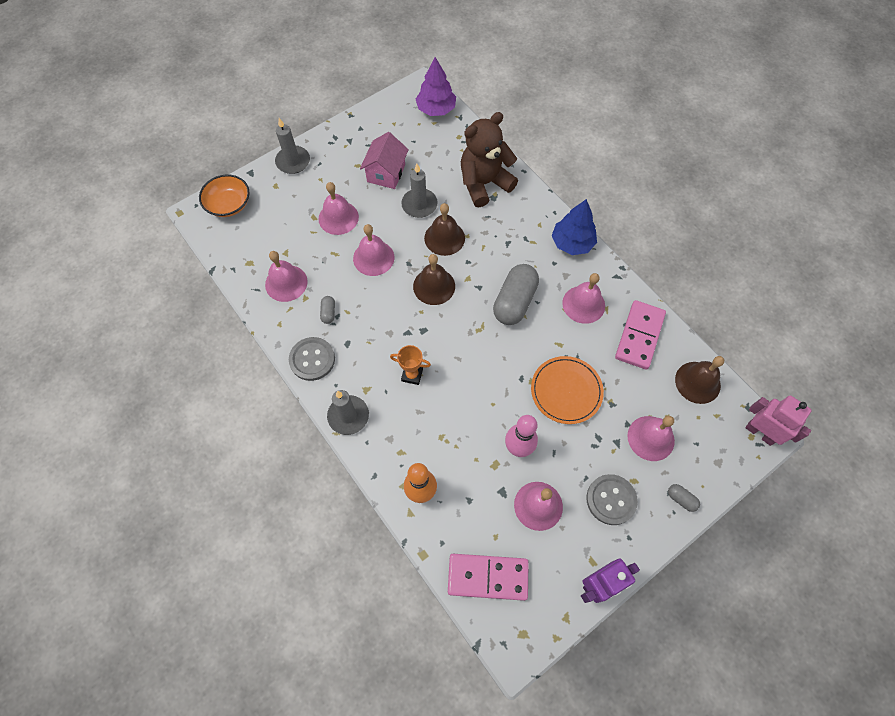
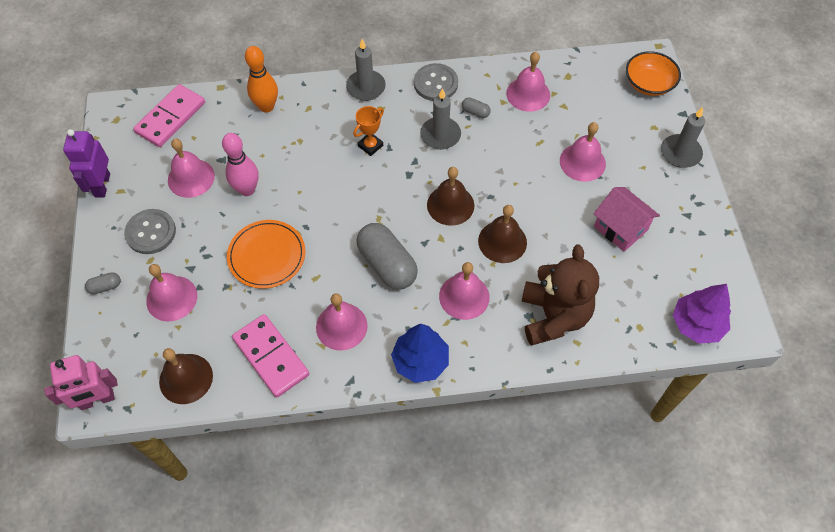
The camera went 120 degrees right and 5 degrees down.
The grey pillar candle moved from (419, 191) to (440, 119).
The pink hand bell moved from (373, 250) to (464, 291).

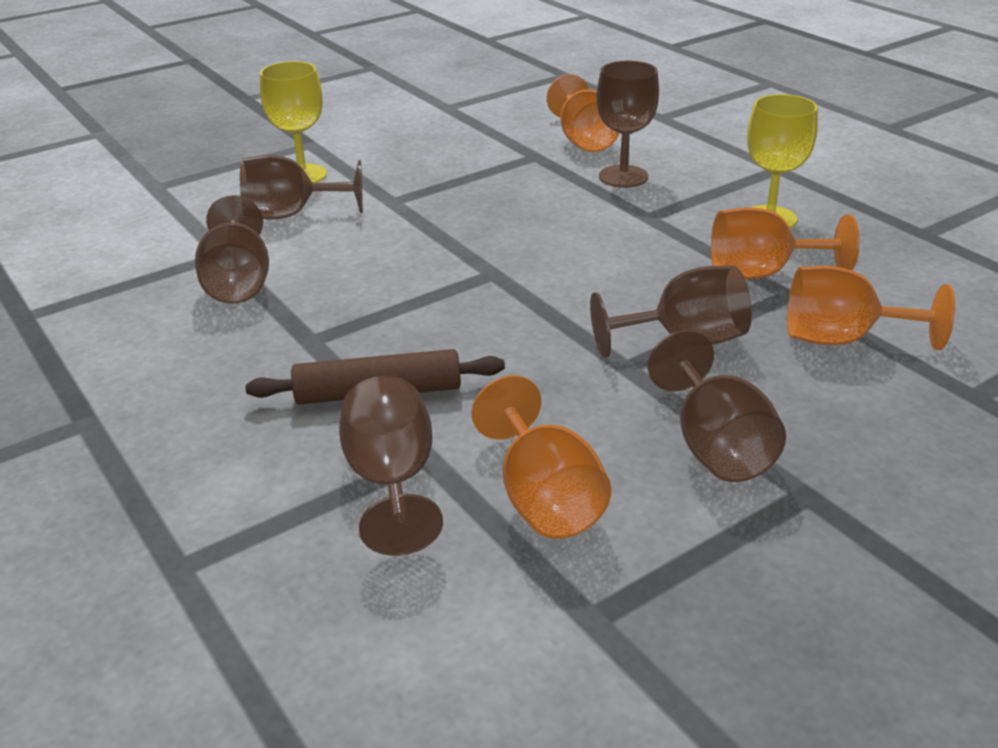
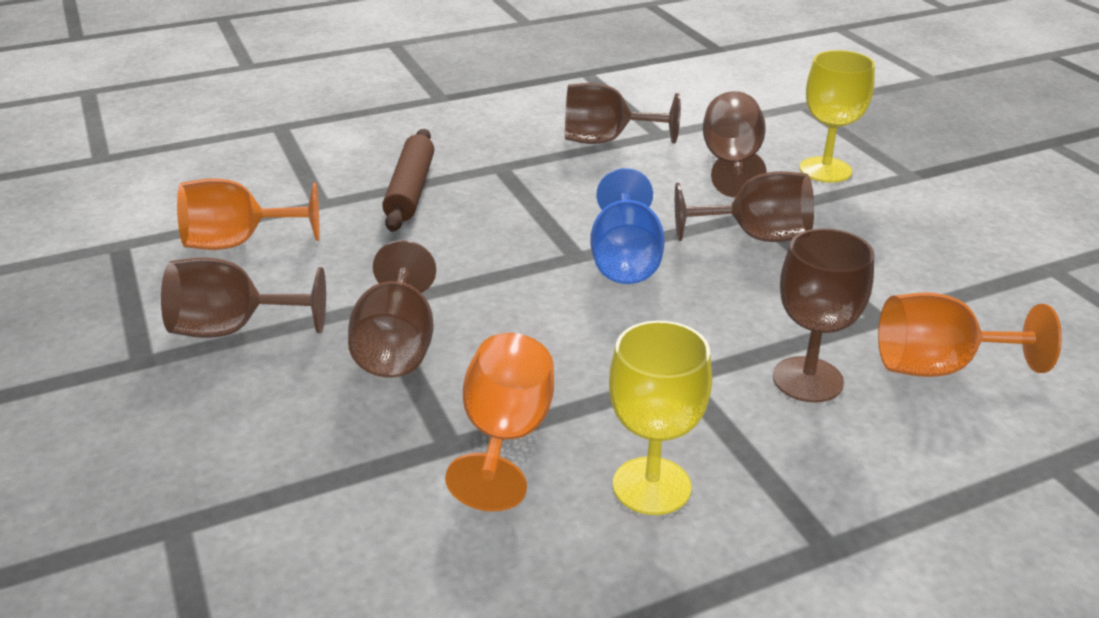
The camera went 100 degrees right and 0 degrees up.
The blue wine glass at (627, 226) appeared.
The russet wine glass moved from (391, 466) to (744, 206).
The orange-coloured wine glass at (871, 308) disappeared.

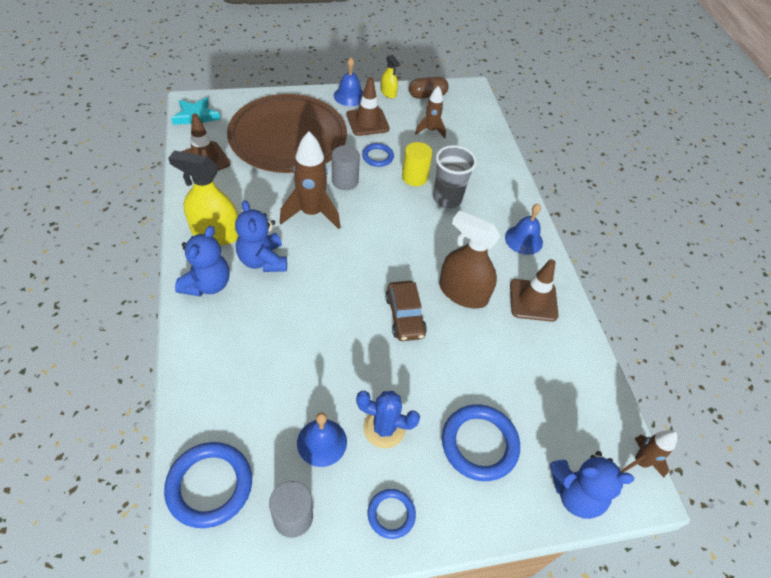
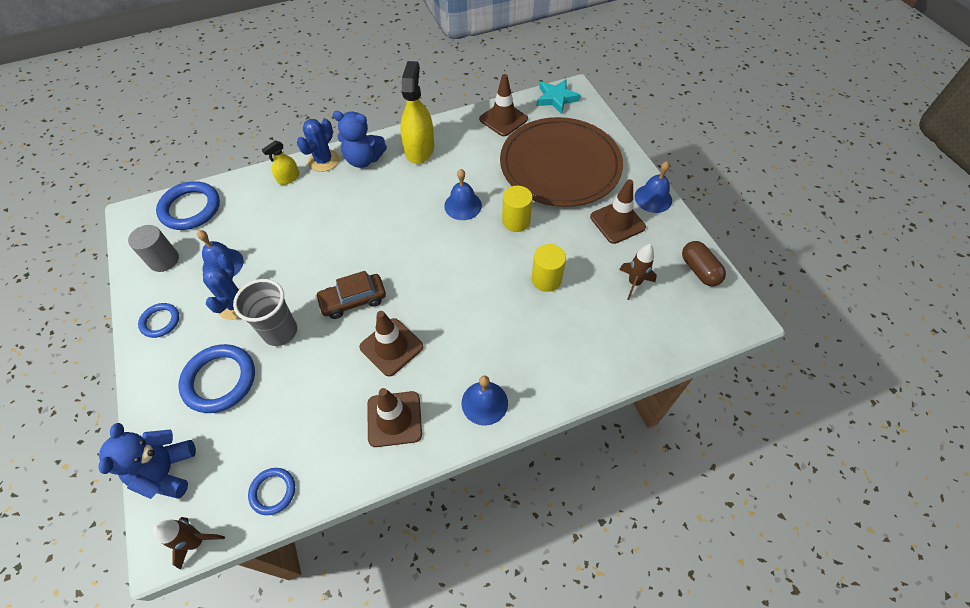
The camera went 85 degrees right and 5 degrees up.
The grey tumbler moved from (455, 176) to (265, 312).
The blue hoop moved from (378, 155) to (271, 491).
The bright yellow sprayer moved from (390, 76) to (280, 163).
The blue cactus at (318, 145) appeared.
The russet sprayer at (470, 259) was replaced by the russet safety cone at (391, 343).
The russet rocket at (310, 180) was replaced by the blue hand bell at (463, 194).
The grey cylinder shape at (346, 167) became the bright yellow cylinder shape at (517, 209).
The blue teddy at (261, 236) disappeared.

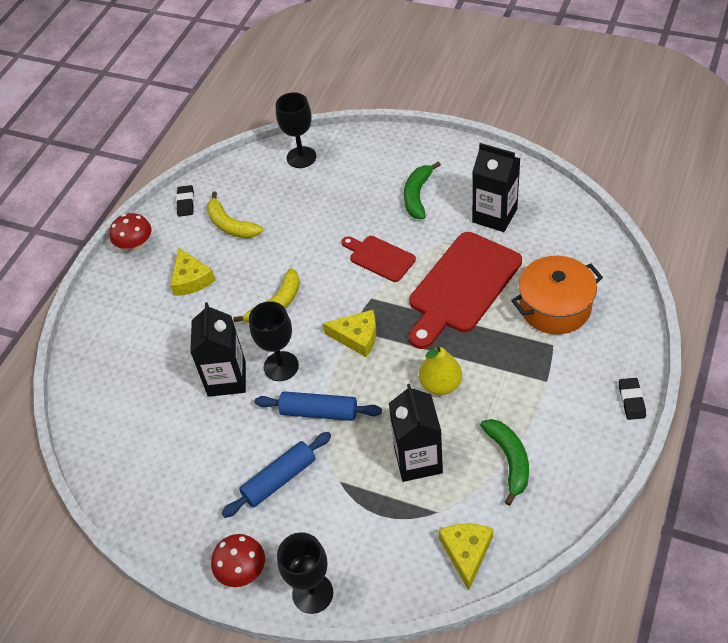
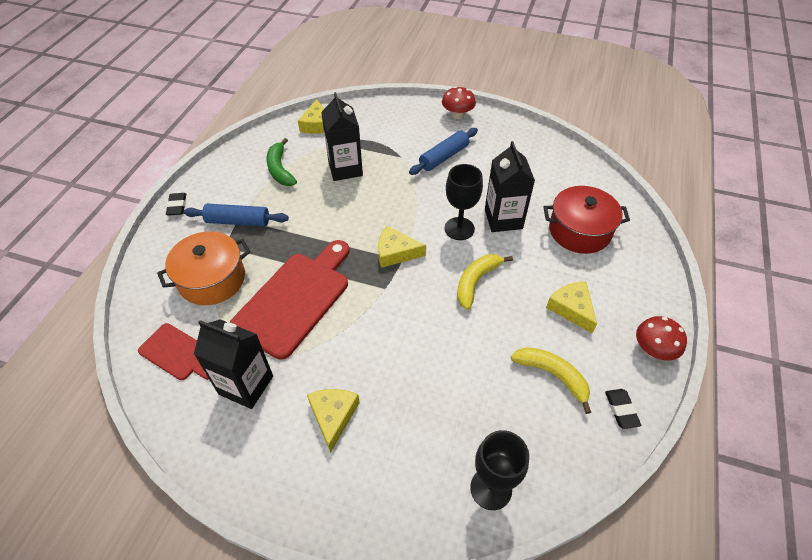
The camera went 170 degrees right and 0 degrees up.
The scarlet cutting board moved from (378, 259) to (173, 351).
The blue dough roller moved from (318, 406) to (236, 215).
The emerald banana fruit at (422, 190) was replaced by the bright yellow cheese at (333, 421).
The scarlet cooking pot at (586, 220) appeared.
The black wine glass at (305, 573) disappeared.
The bright yellow pear fruit at (440, 369) disappeared.

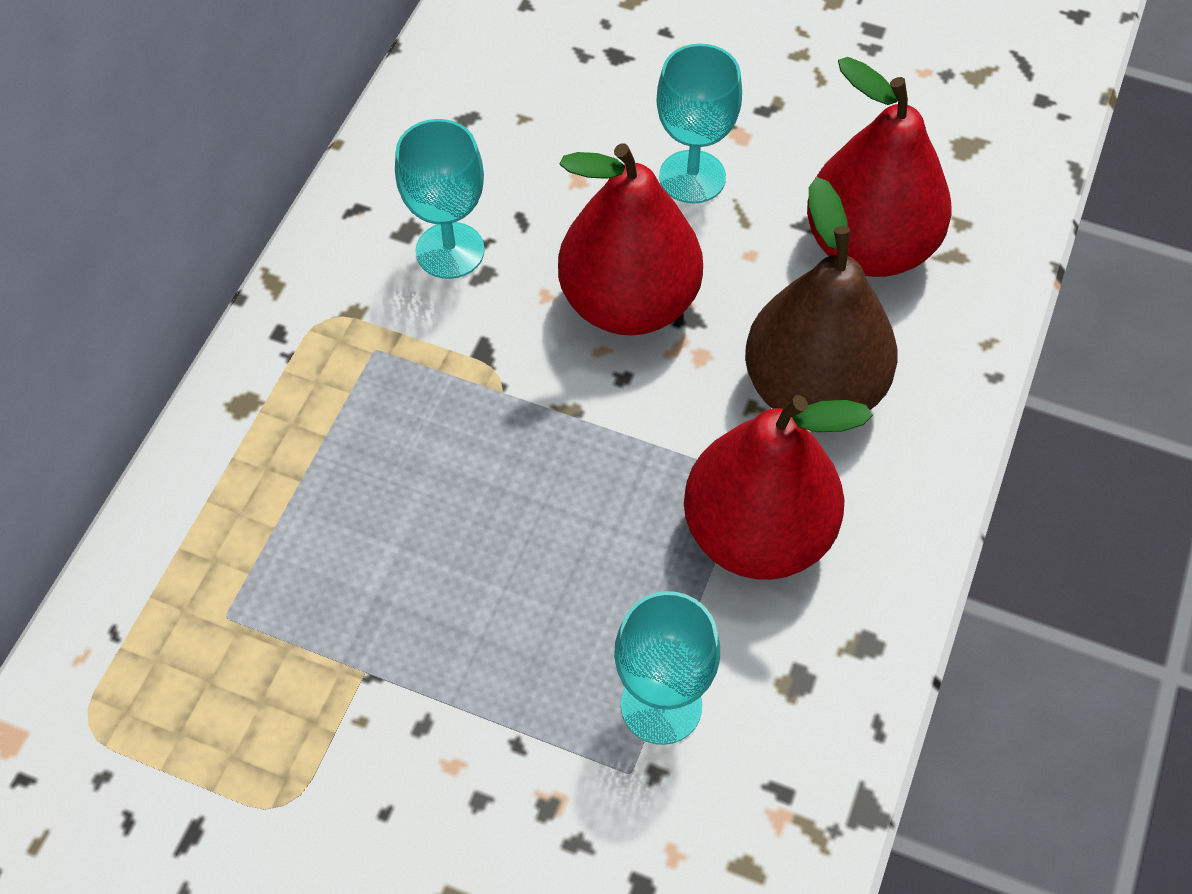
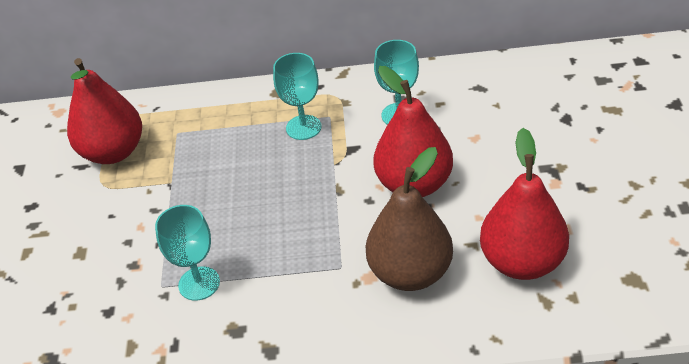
The camera went 70 degrees right and 15 degrees down.
The scarlet pear fruit moved from (778, 487) to (104, 111).
The aqua wine glass moved from (699, 124) to (297, 96).

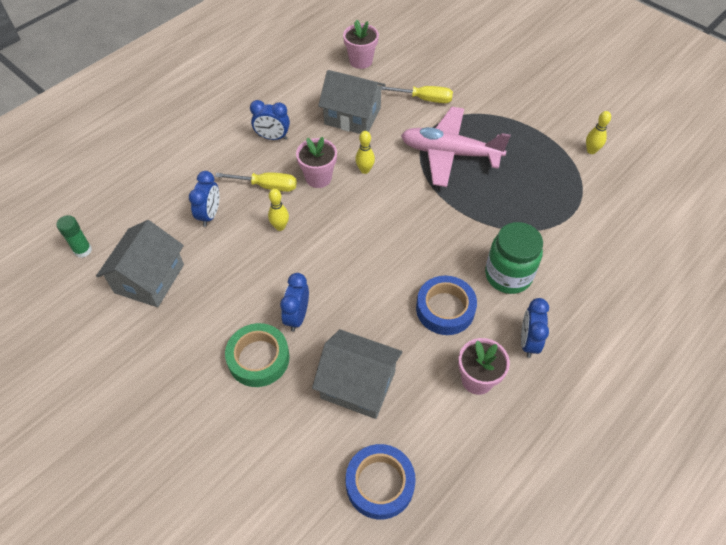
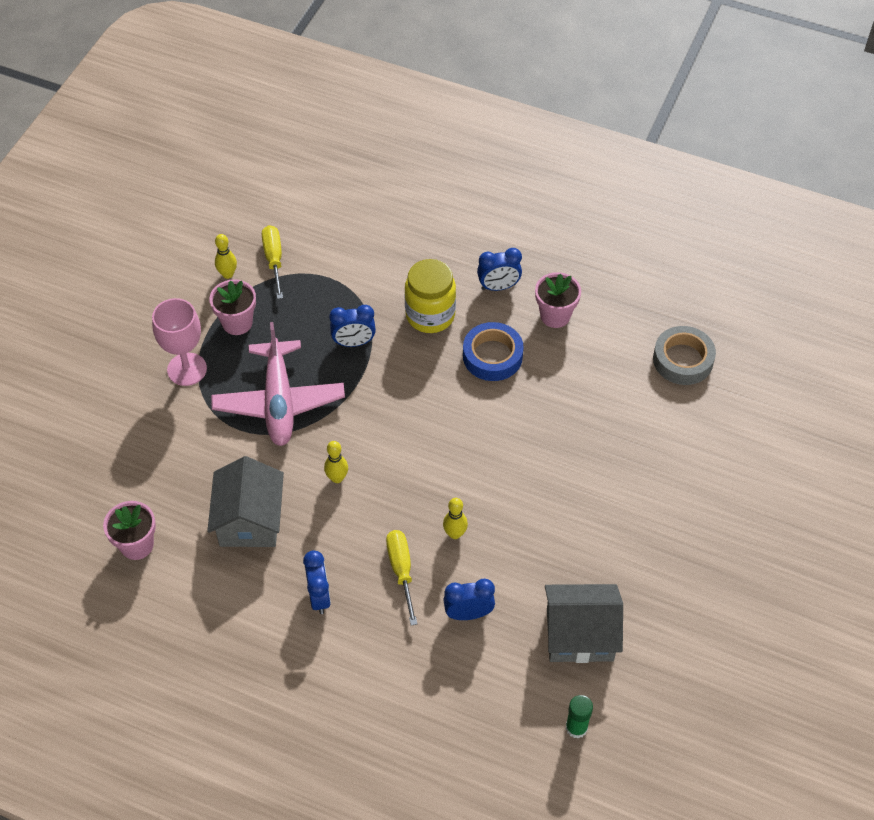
The camera went 110 degrees left and 0 degrees up.
The pink wine glass at (179, 342) appeared.
The pink plant pot moved from (316, 162) to (232, 307).
The bright yellow screwdriver moved from (417, 94) to (272, 262).
The blue bedside clock moved from (294, 302) to (352, 326).
The emerald jar at (514, 258) became the bright yellow jar at (430, 296).
The blue tape at (381, 481) became the grey tape at (684, 355).
The emerald tape at (257, 355) disappeared.
The grey house at (357, 374) disappeared.

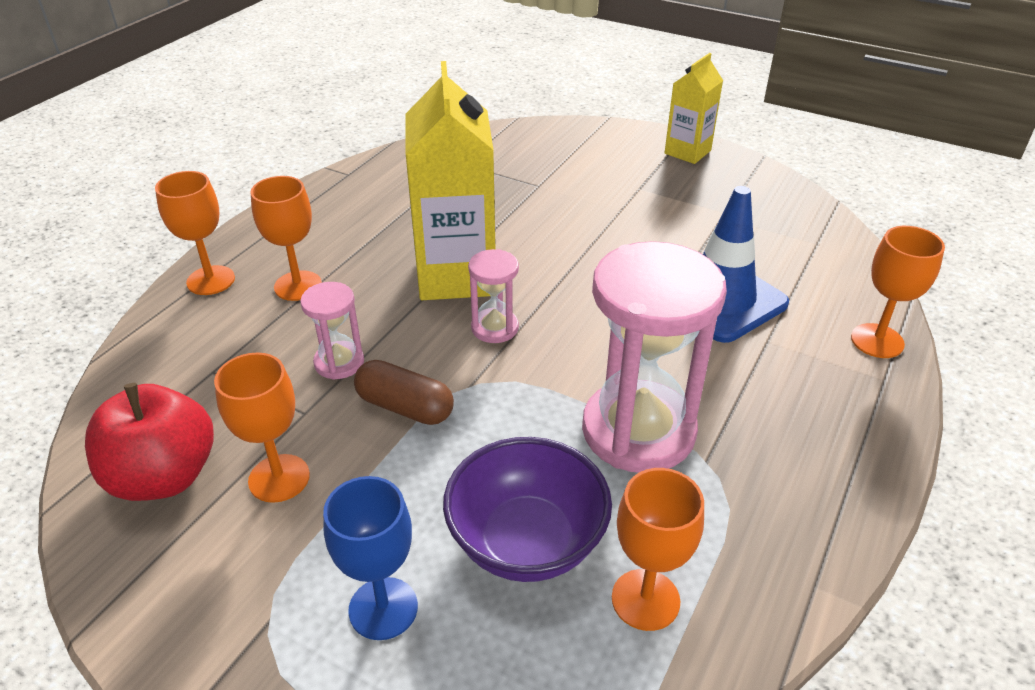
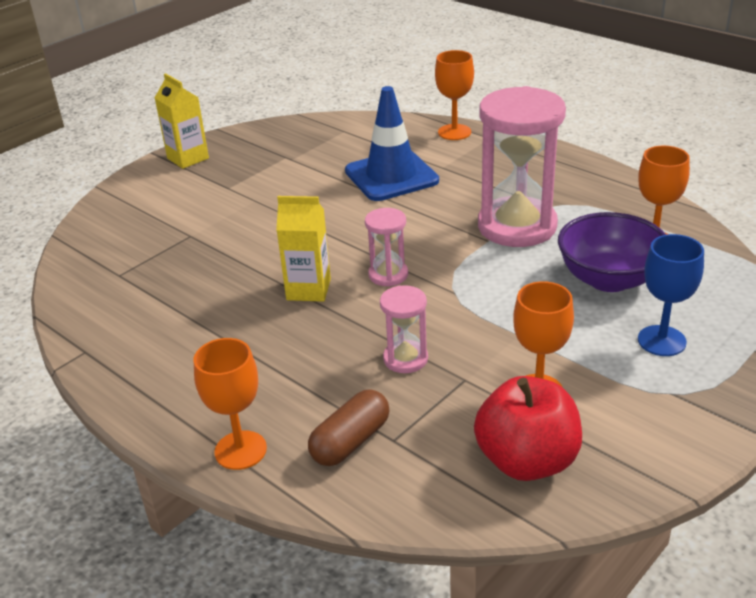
The camera went 75 degrees left and 5 degrees down.
The bright yellow milk carton at (450, 180) changed to 0.57 times the size.
The russet pill moved from (404, 392) to (348, 428).
The orange-coloured wine glass at (286, 238) disappeared.

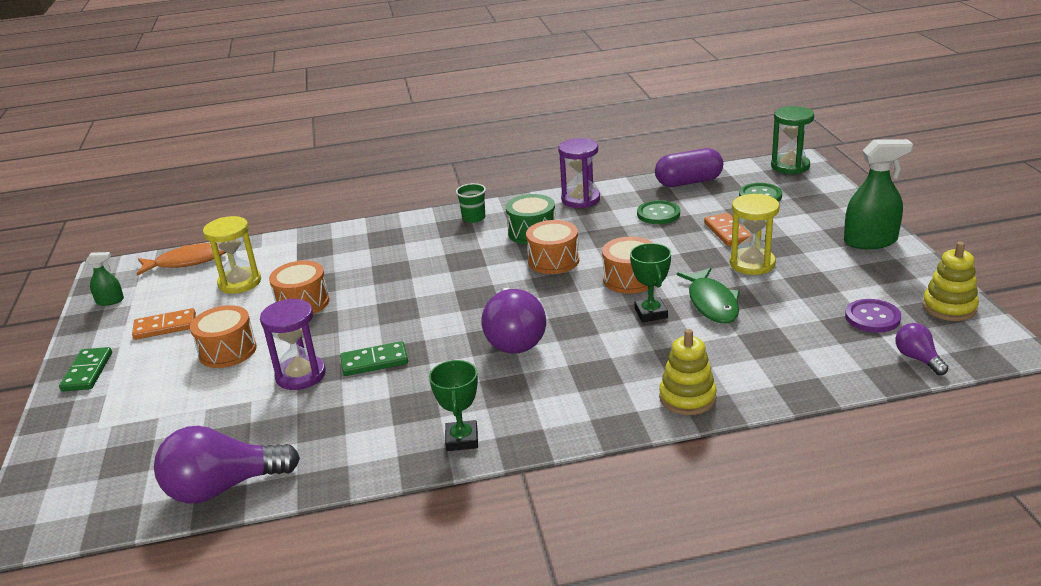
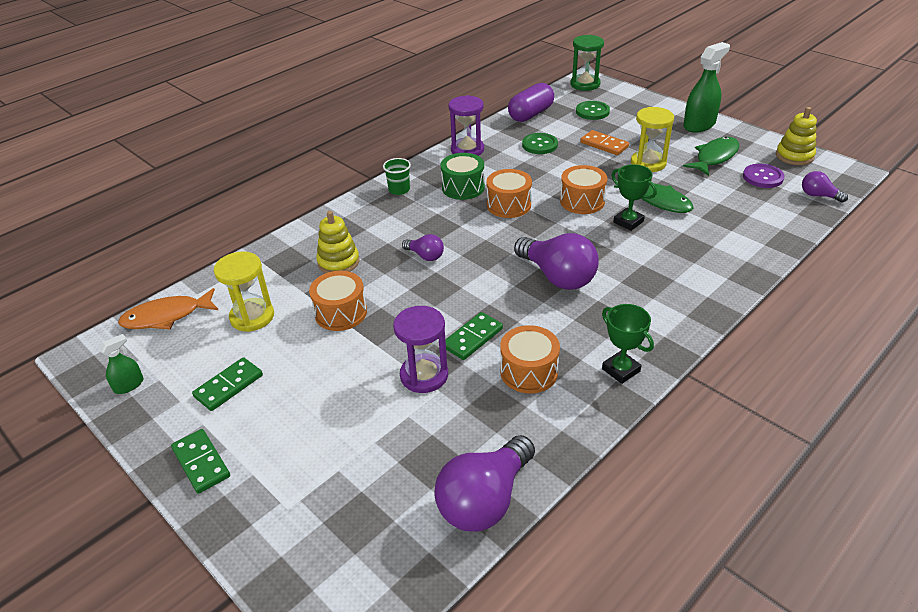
The camera went 35 degrees left and 10 degrees up.
The orange-coloured fish at (181, 259) turned 150 degrees counterclockwise.
The orange-coloured domino piece at (164, 324) became the emerald domino piece at (227, 384).
The bright yellow ring stacker moved from (688, 372) to (338, 242).
The royal purple lightbulb at (423, 247) appeared.
The orange-coloured drum moved from (223, 336) to (530, 359).
The emerald fish at (711, 156) appeared.

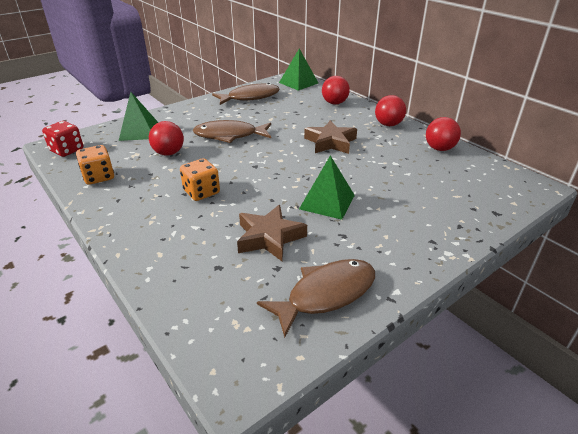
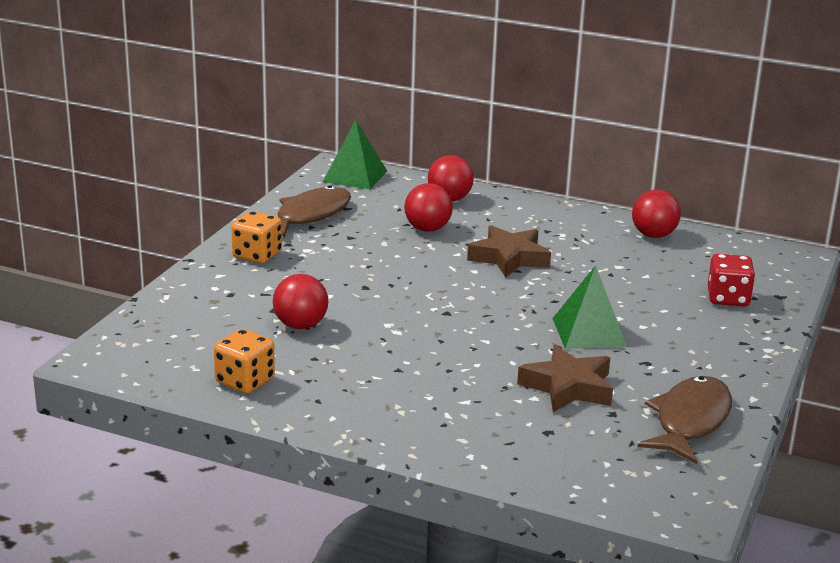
The camera went 30 degrees left and 10 degrees down.
The orange-coloured die moved from (200, 179) to (256, 237).
The scarlet ball moved from (390, 110) to (428, 207).
The scarlet die moved from (62, 139) to (731, 280).
The emerald pyramid at (138, 116) disappeared.
The russet fish at (232, 131) disappeared.

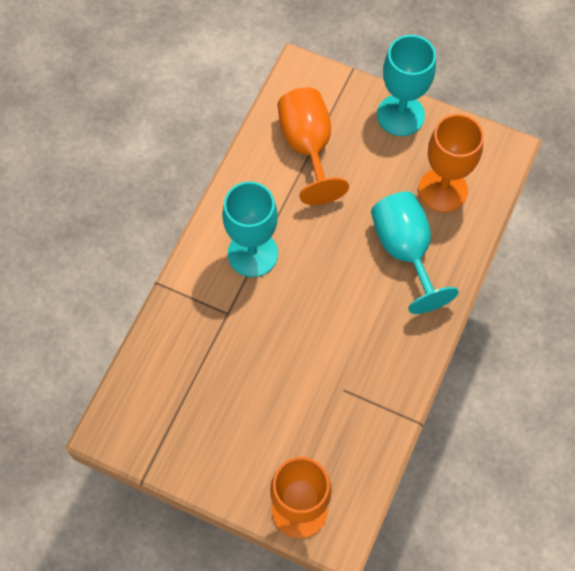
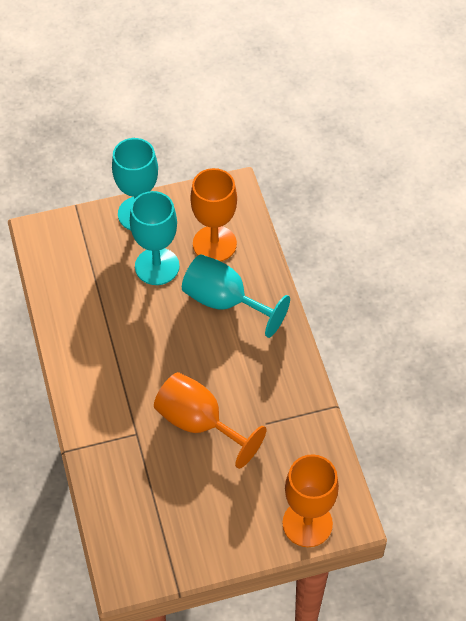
The camera went 40 degrees left and 10 degrees down.
The aqua wine glass moved from (250, 229) to (155, 238).
The orange-coloured wine glass moved from (313, 146) to (210, 420).

